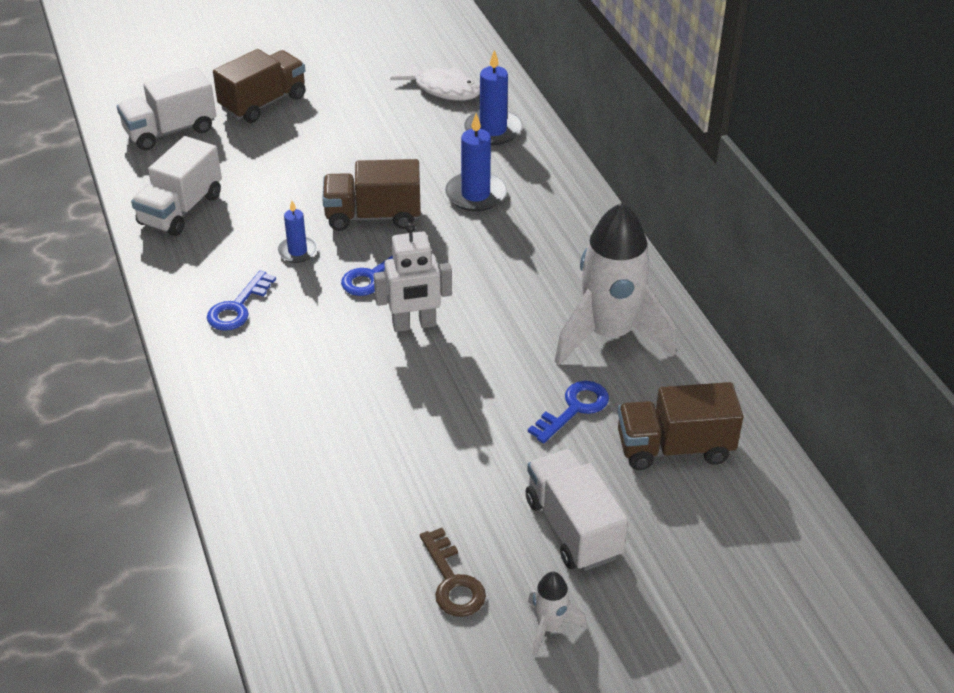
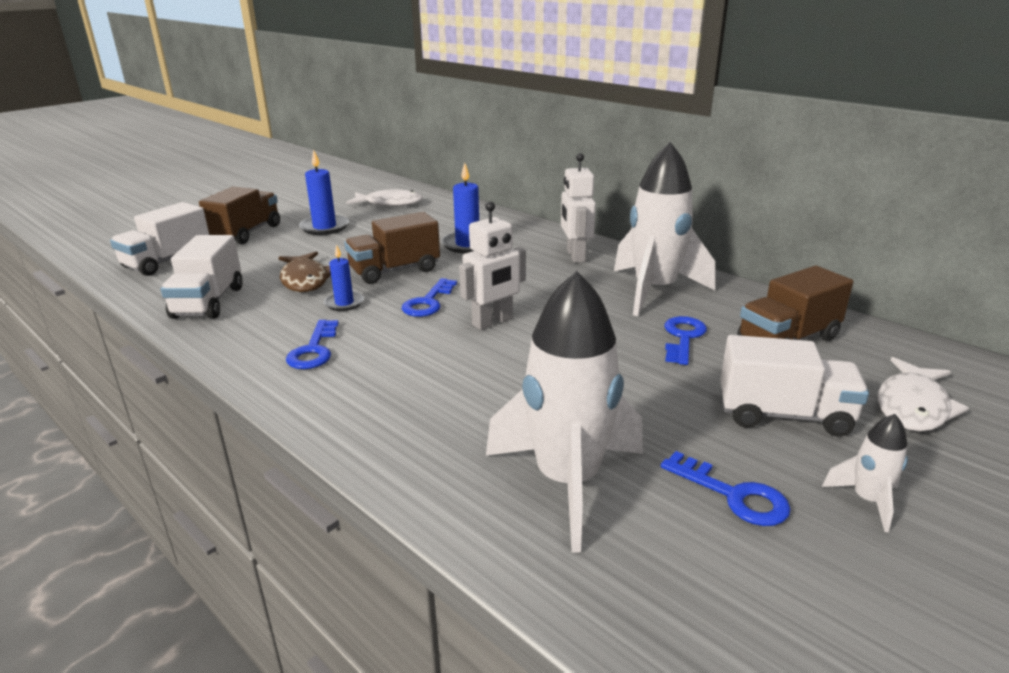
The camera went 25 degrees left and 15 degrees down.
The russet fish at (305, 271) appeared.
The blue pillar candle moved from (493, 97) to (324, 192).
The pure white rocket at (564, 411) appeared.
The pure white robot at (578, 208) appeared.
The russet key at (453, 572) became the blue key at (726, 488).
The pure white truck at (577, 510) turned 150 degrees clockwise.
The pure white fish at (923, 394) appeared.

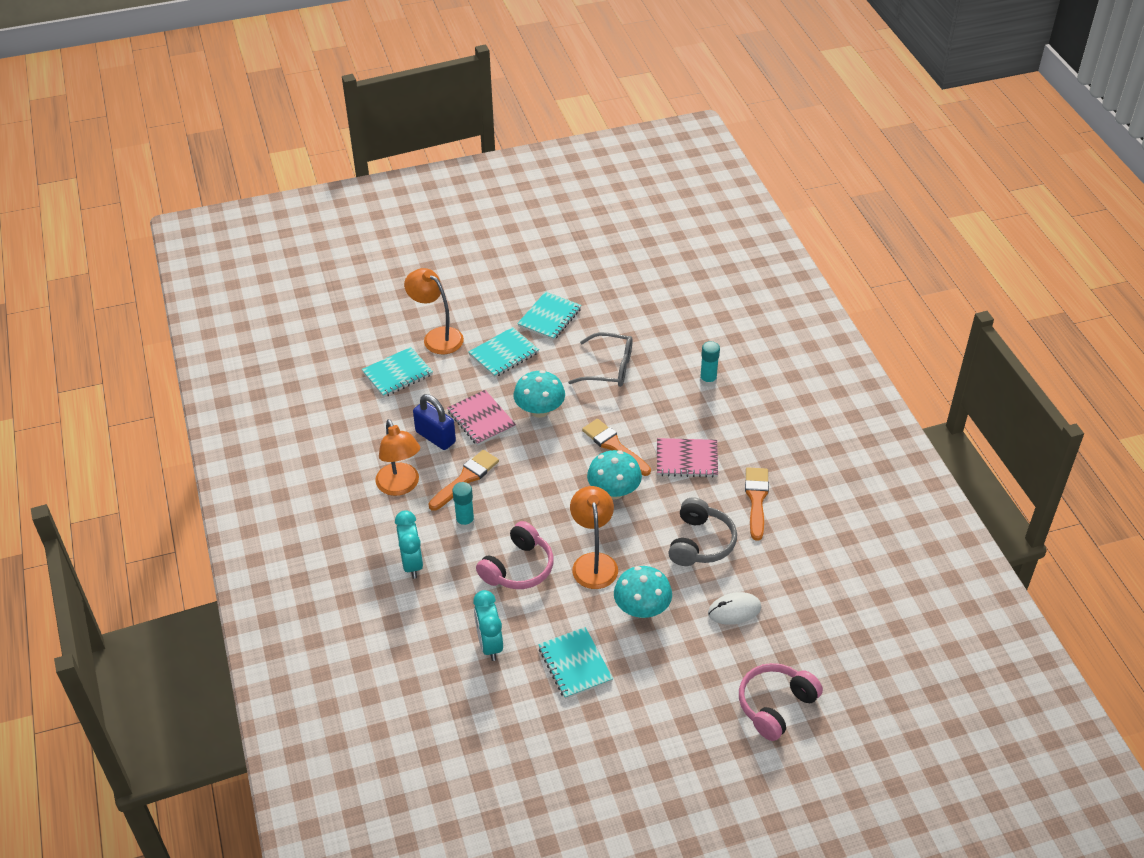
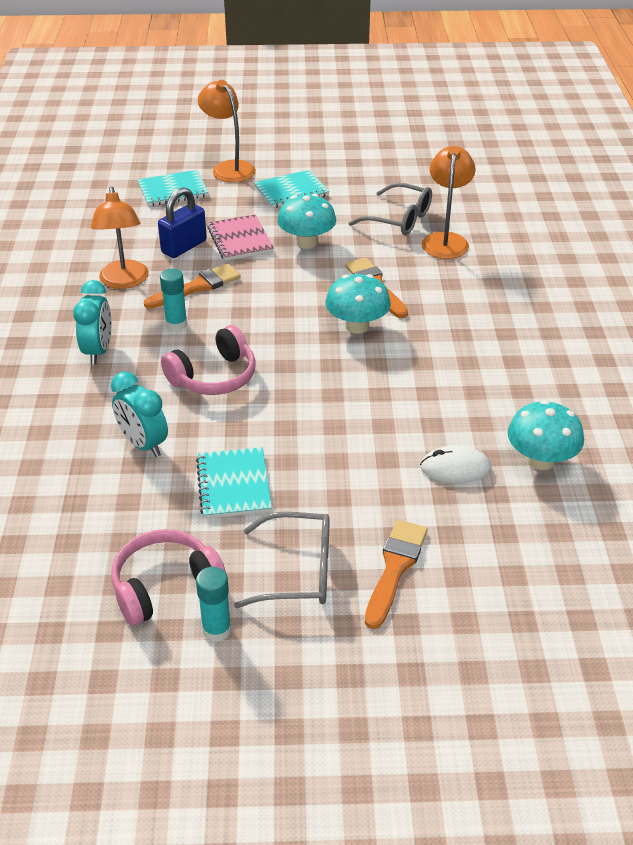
The camera went 15 degrees right and 5 degrees down.
The aqua bedside clock at (488, 625) turned 45 degrees counterclockwise.
The pink headphones moved from (781, 702) to (169, 577).
The blue padlock at (434, 422) turned 75 degrees clockwise.
The aqua glue moved from (710, 364) to (214, 604).
The grey spectacles at (282, 560) appeared.
The orange-coloured paintbrush moved from (757, 504) to (396, 574).
The orange-coloured reading lamp moved from (594, 537) to (448, 202).
The aqua toadstool moved from (643, 592) to (545, 435).
The aqua notepad at (549, 315) disappeared.
The pink notepad at (687, 458) disappeared.
The grey headphones at (702, 531) disappeared.

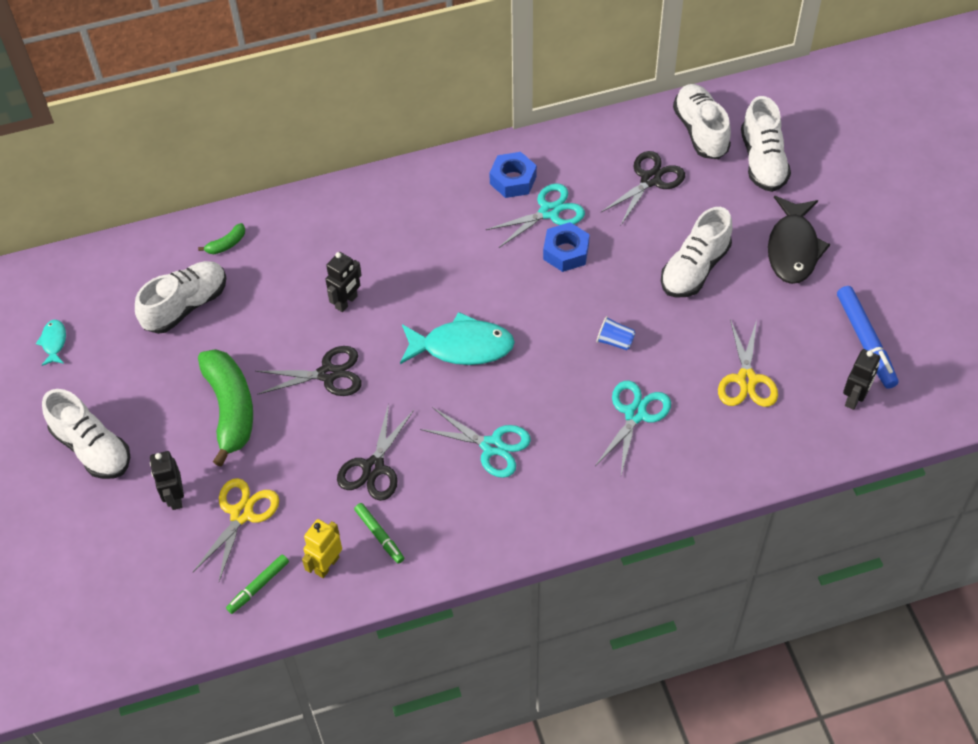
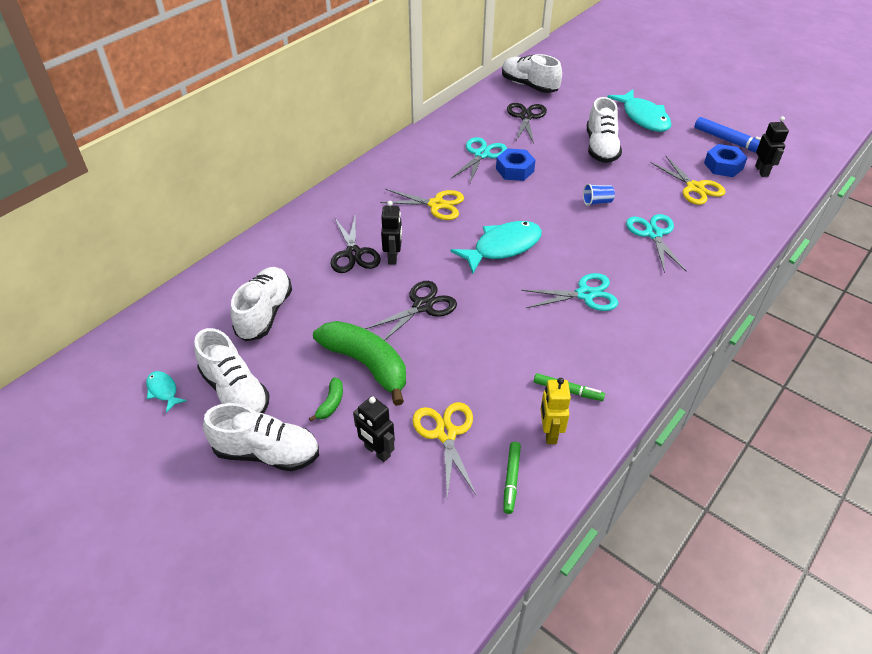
The camera went 35 degrees left and 10 degrees down.
The pure white sneaker moved from (766, 144) to (232, 371).
The emerald banana fruit moved from (221, 238) to (326, 399).
The black scissors moved from (375, 452) to (356, 244).
The bright yellow scissors at (422, 204) appeared.
The black fish at (799, 240) became the aqua fish at (639, 110).
The blue hex nut moved from (513, 175) to (726, 160).

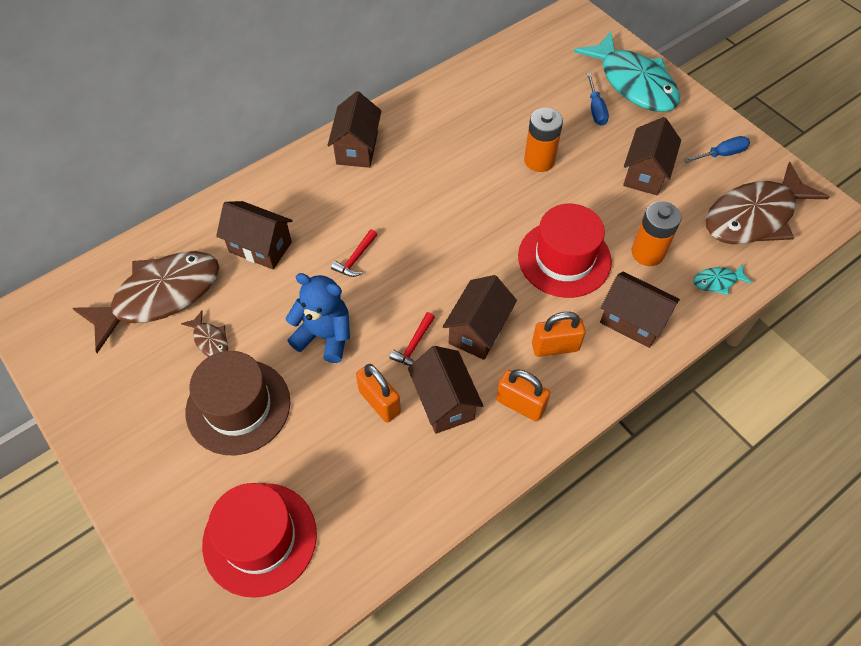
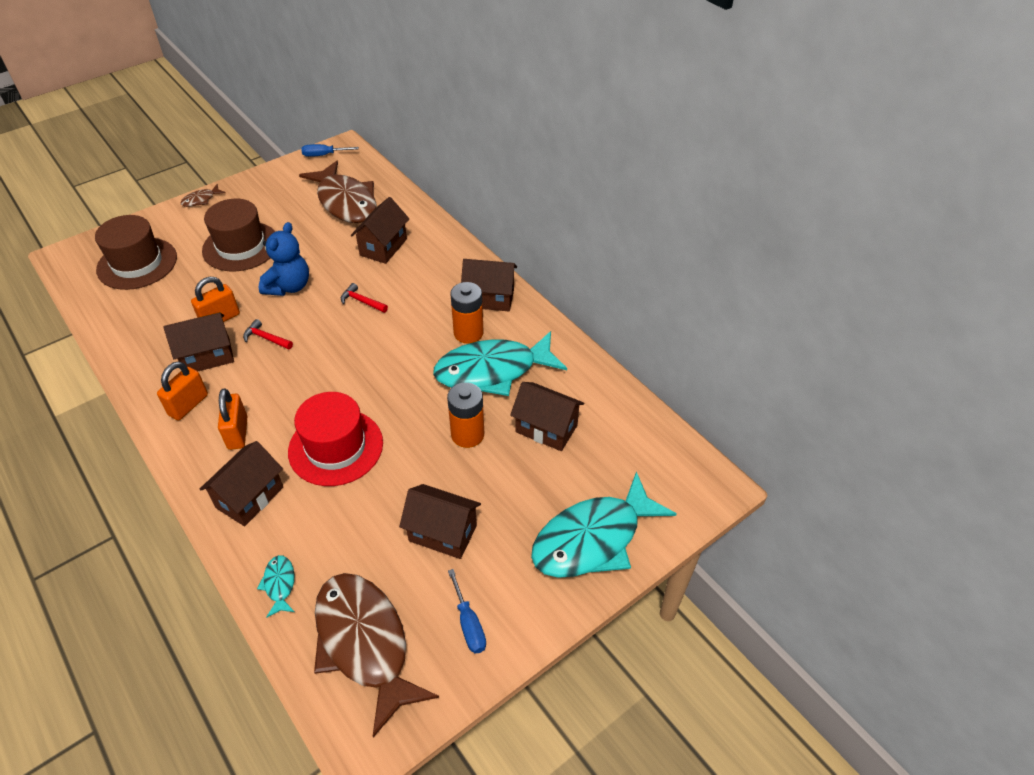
The camera went 90 degrees right and 10 degrees down.
The scarlet top hat at (259, 540) became the russet top hat at (136, 252).
The russet fish moved from (204, 334) to (203, 195).
The blue screwdriver moved from (598, 99) to (330, 150).
The aqua fish at (500, 363) appeared.
The orange-coloured power cell moved from (656, 233) to (467, 313).
The russet house moved from (480, 317) to (547, 416).

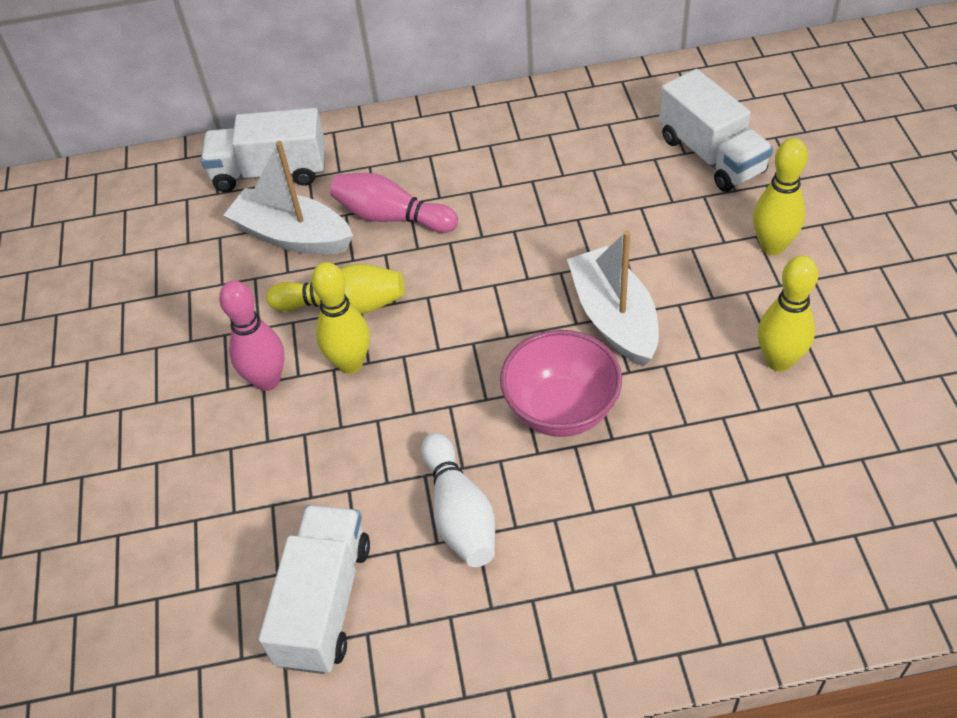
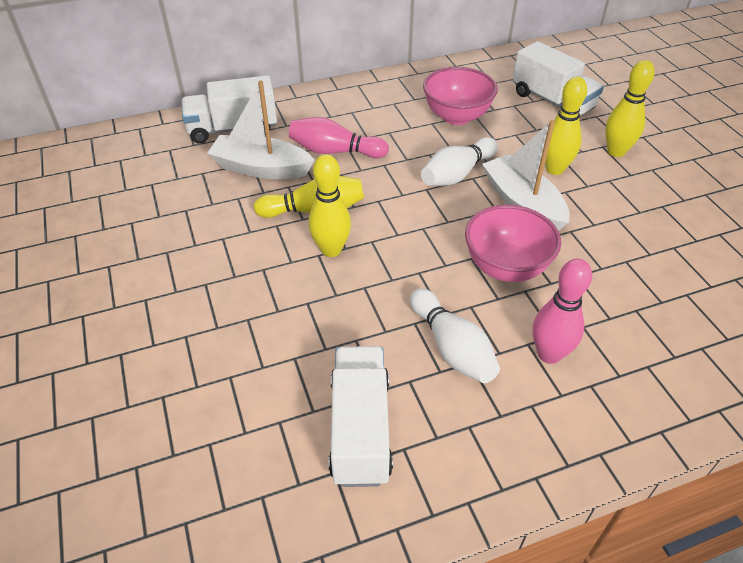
The camera went 15 degrees left and 5 degrees down.
The pure white tenpin at (459, 161) appeared.
The pink serving bowl at (460, 96) appeared.
The pink tenpin moved from (252, 336) to (562, 311).
The bright yellow tenpin moved from (788, 313) to (566, 126).

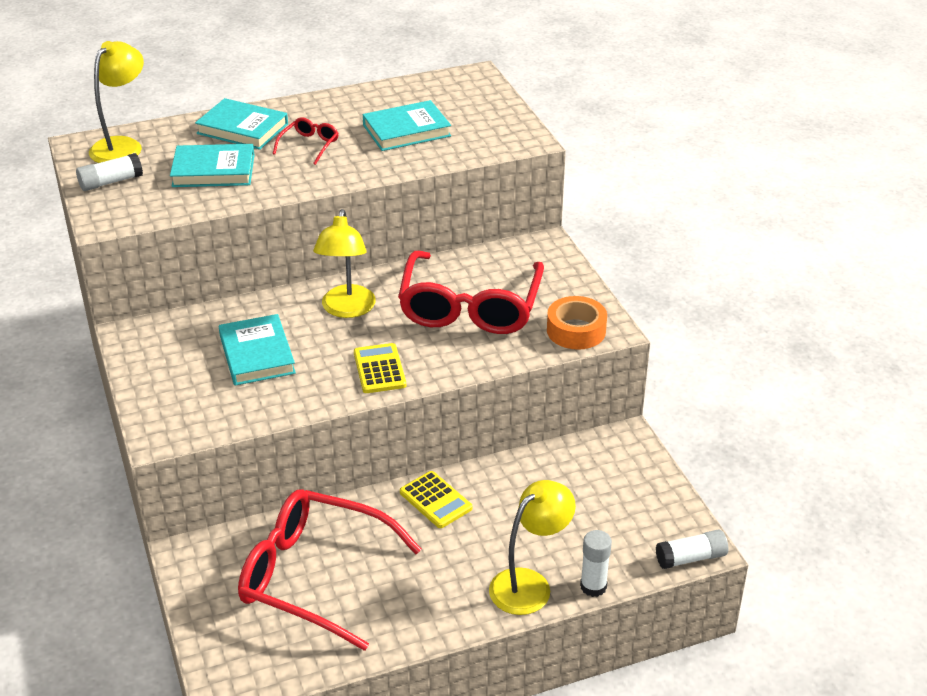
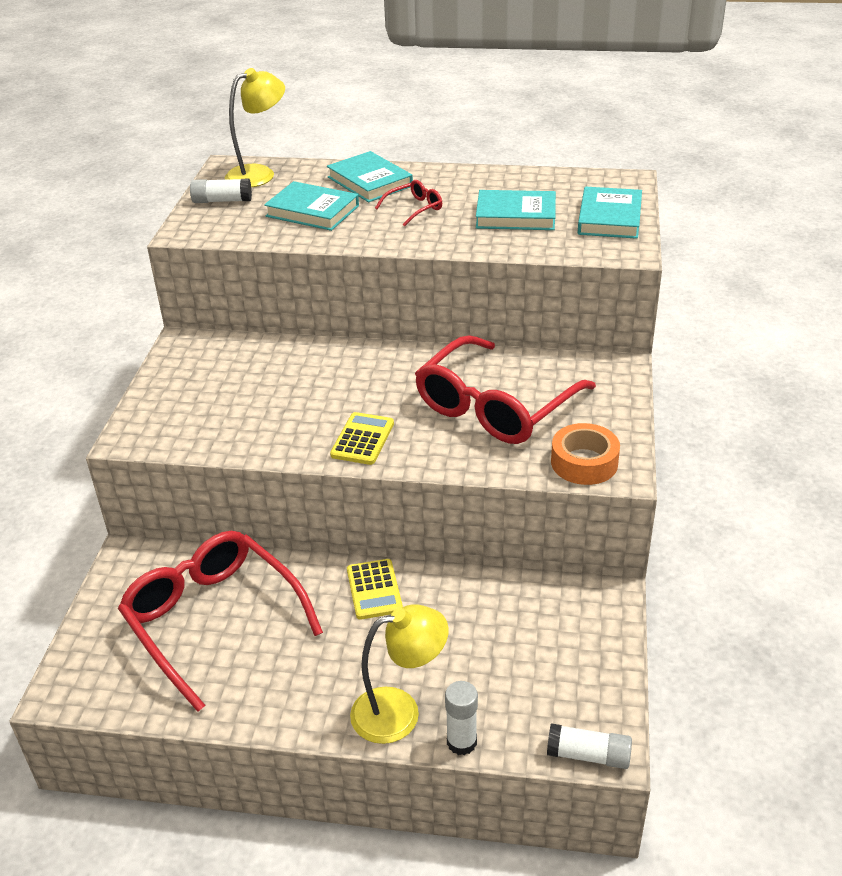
The camera went 30 degrees right and 0 degrees up.
The aqua hardcover moved from (257, 350) to (610, 213).
The bright yellow reading lamp at (344, 263) disappeared.

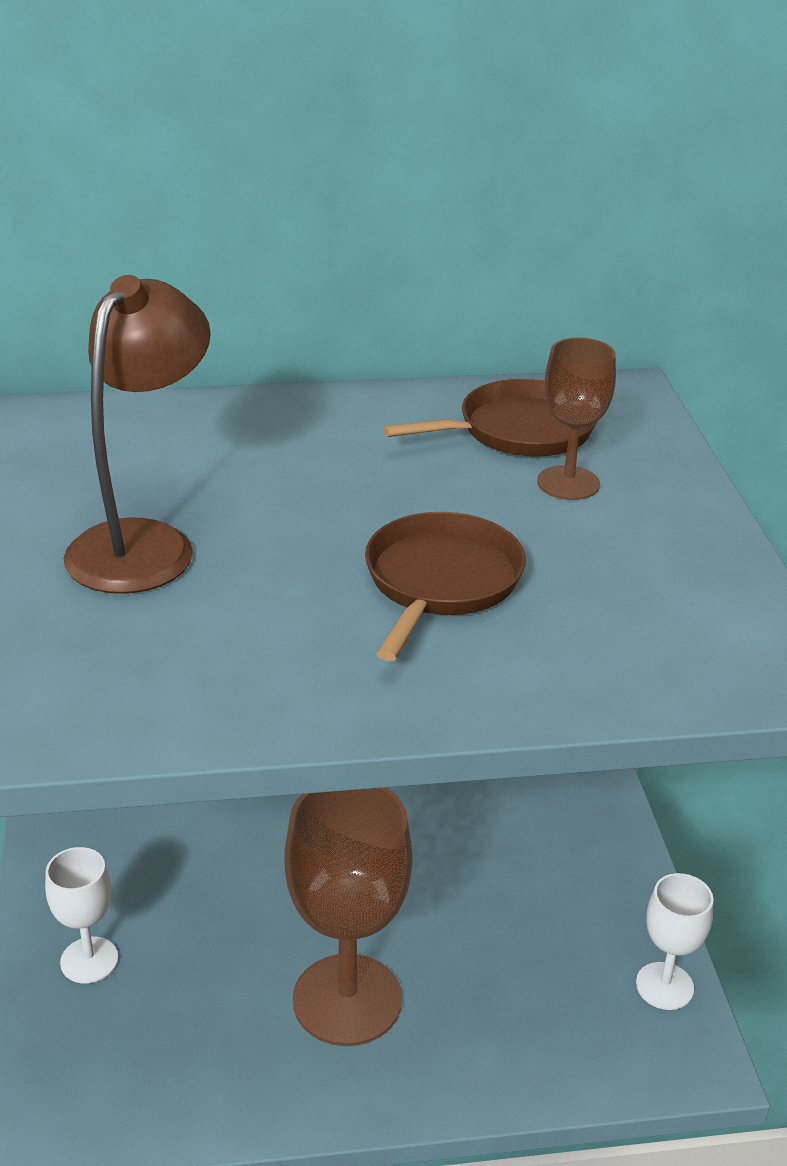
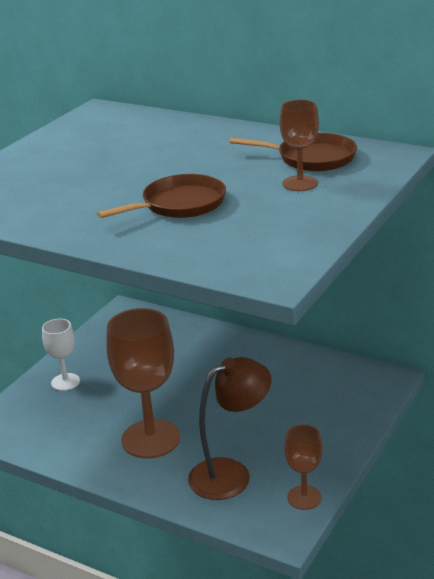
The camera went 40 degrees right and 5 degrees down.
The russet reading lamp moved from (137, 434) to (229, 428).
The pure white wine glass at (674, 941) became the russet wine glass at (303, 467).

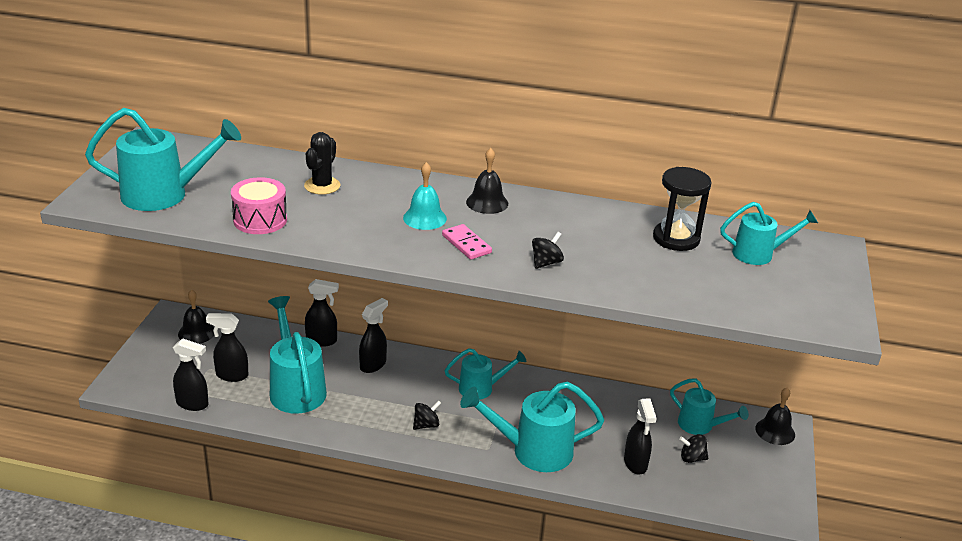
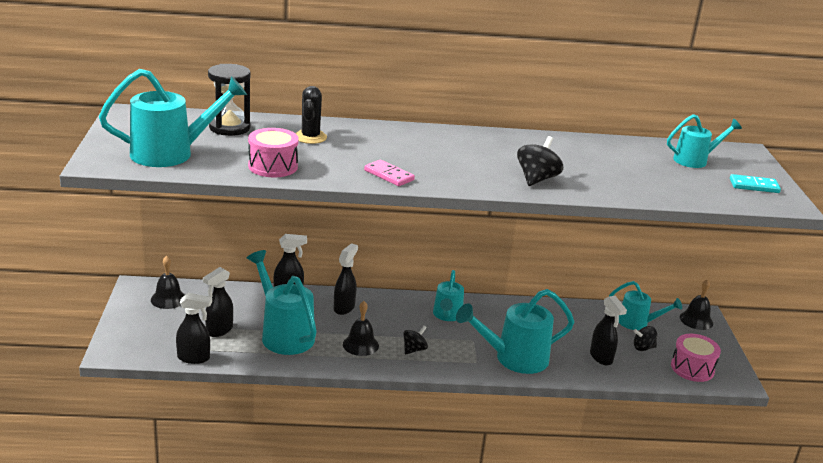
The camera went 15 degrees left and 5 degrees down.
The black sprayer at (227, 347) turned 45 degrees counterclockwise.
The black sand timer moved from (682, 209) to (229, 100).
The black hand bell moved from (487, 181) to (361, 328).
The pink domino piece moved from (467, 242) to (389, 173).
The aqua sprinkling can at (486, 374) turned 120 degrees clockwise.
The black whirligig at (548, 250) changed to 1.52 times the size.
The pink drum at (696, 358) appeared.
The aqua domino piece at (755, 183) appeared.
The aqua hand bell at (425, 196) disappeared.

